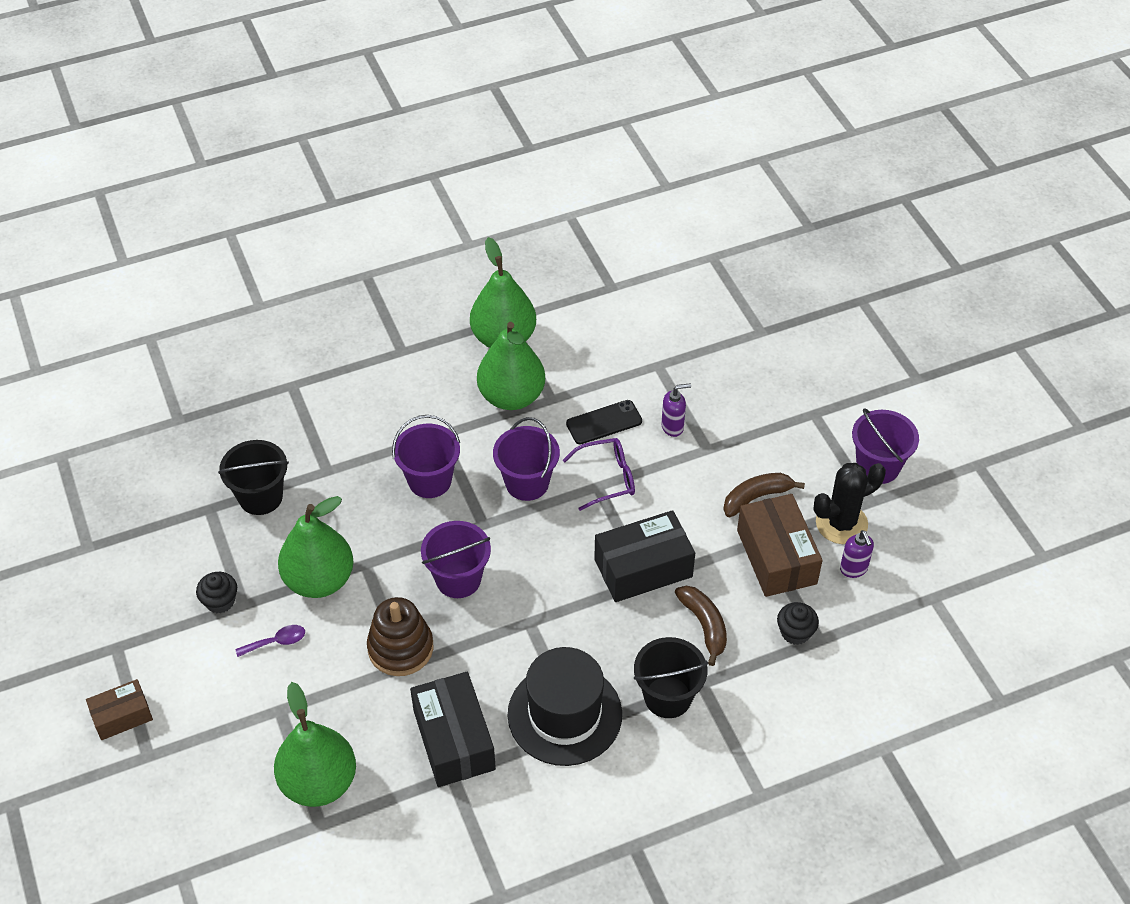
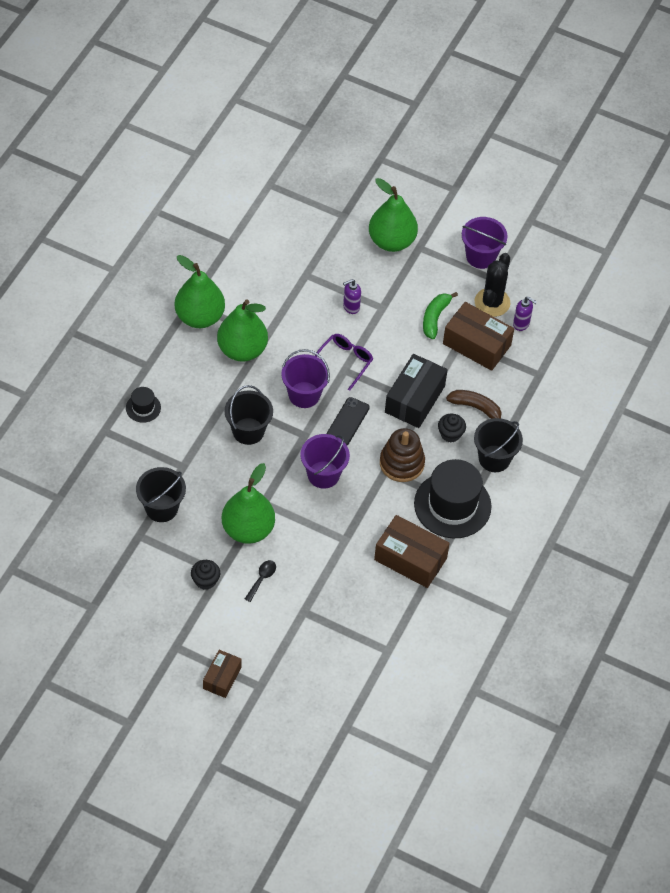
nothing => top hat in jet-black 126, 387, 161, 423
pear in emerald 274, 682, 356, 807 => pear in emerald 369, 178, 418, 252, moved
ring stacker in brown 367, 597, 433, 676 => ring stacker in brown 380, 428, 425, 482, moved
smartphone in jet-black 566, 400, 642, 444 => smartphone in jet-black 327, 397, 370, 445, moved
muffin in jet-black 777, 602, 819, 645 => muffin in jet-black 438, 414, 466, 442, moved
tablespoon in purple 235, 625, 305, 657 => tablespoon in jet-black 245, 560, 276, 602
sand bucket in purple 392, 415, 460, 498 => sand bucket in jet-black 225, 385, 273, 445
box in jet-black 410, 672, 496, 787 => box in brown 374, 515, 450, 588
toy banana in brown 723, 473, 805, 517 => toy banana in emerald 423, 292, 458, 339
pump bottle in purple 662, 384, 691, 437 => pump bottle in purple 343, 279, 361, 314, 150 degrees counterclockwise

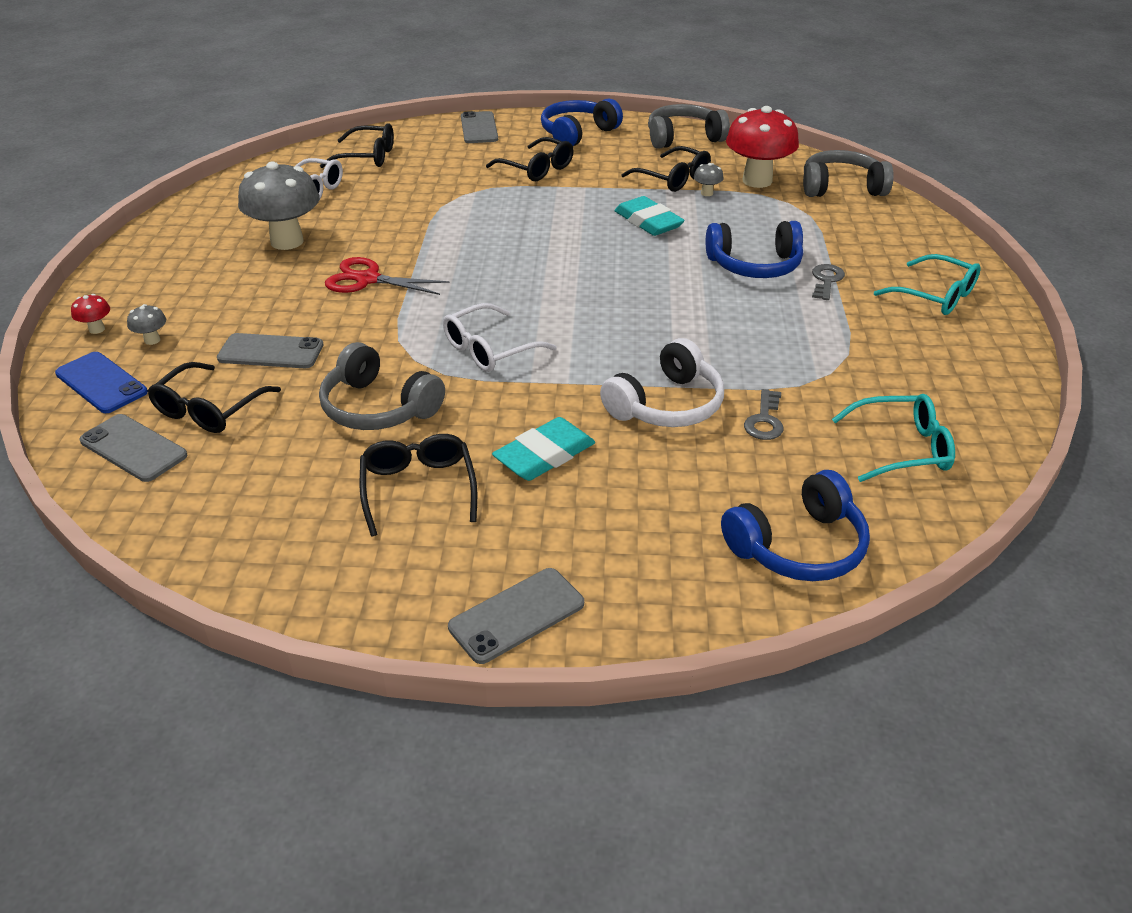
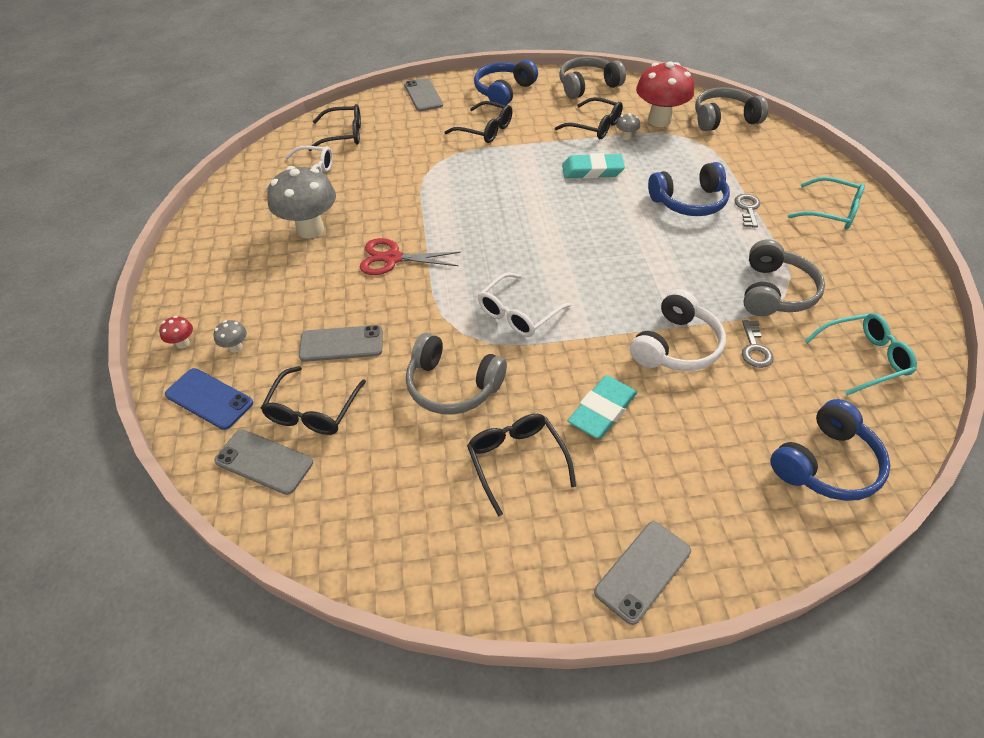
nothing => headphones in grey 743, 239, 825, 316
pencil eraser in aqua 615, 196, 685, 236 => pencil eraser in aqua 562, 153, 625, 179, 45 degrees counterclockwise

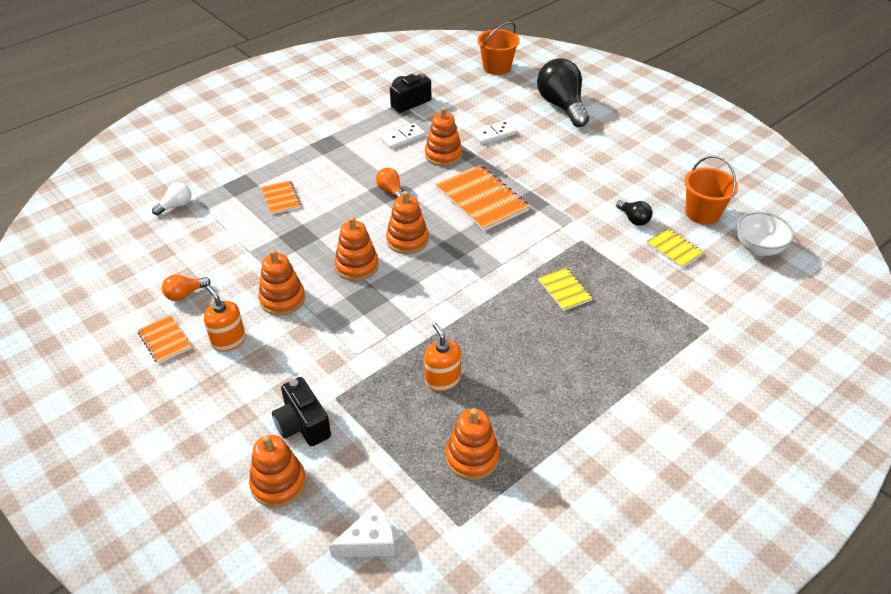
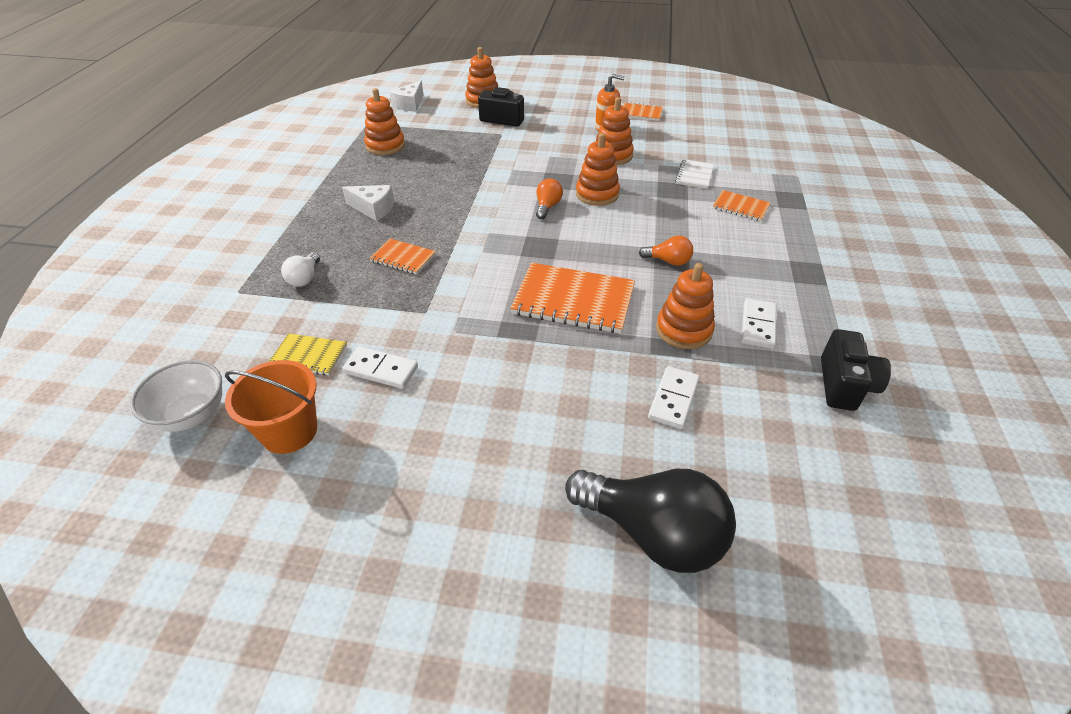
ring stacker in orange 386, 191, 429, 254 => nothing
pump bottle in orange 424, 323, 461, 391 => nothing
sand bucket in orange 477, 22, 520, 75 => nothing
nothing => cheese wedge in pure white 342, 185, 394, 221
nothing => notebook in pure white 675, 159, 714, 189
bulb in pure white 152, 182, 191, 215 => bulb in pure white 281, 252, 320, 287, moved
bulb in orange 162, 274, 211, 301 => bulb in orange 536, 178, 563, 219, moved
bulb in jet-black 616, 200, 652, 226 => domino tile in pure white 342, 347, 418, 389
notebook in yellow 538, 267, 593, 311 => notebook in orange 369, 238, 436, 275

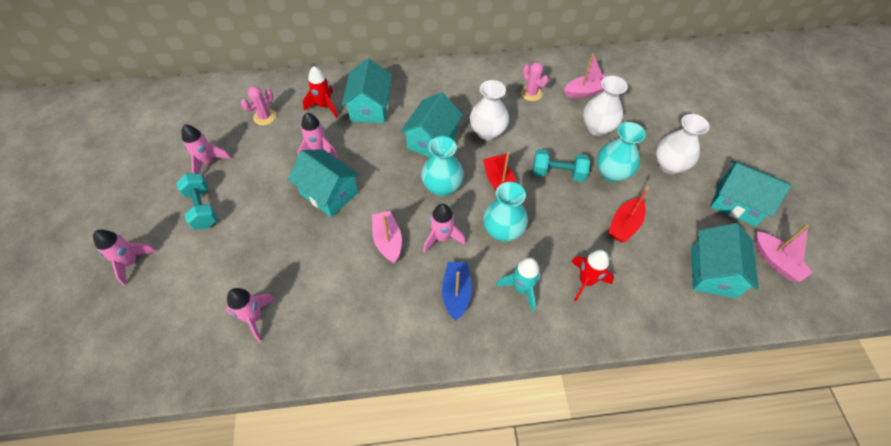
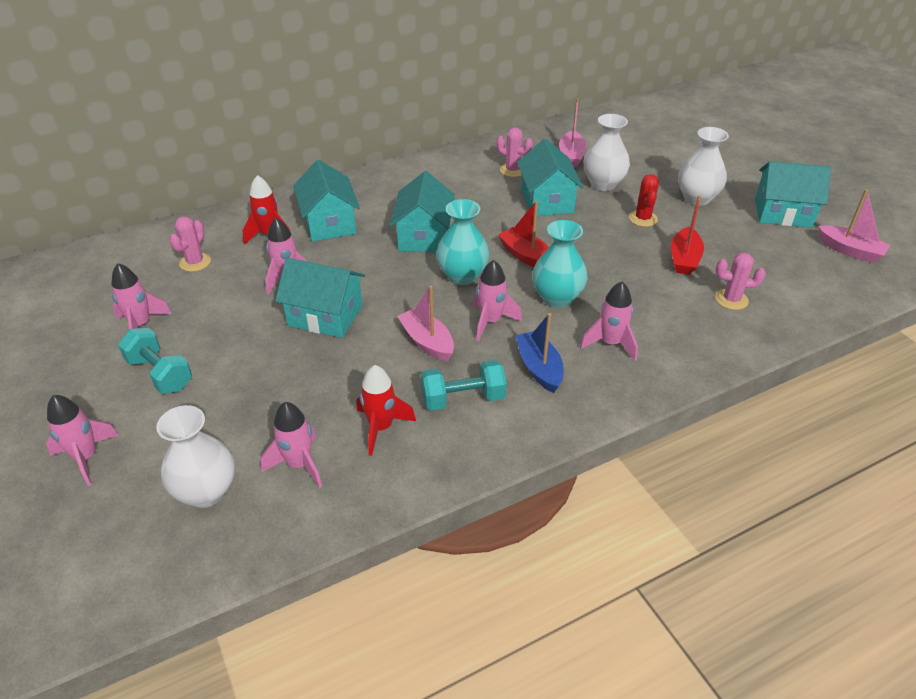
nothing => cactus in rosy 715, 253, 766, 310
vase in pure white 470, 80, 509, 141 => vase in pure white 156, 405, 235, 508, moved
hand weight in aqua 533, 149, 590, 182 => hand weight in aqua 421, 360, 507, 411, moved
rocket in crimson 571, 250, 614, 302 => rocket in crimson 356, 365, 416, 456, moved
cottage in aqua 691, 223, 759, 298 => cottage in aqua 517, 139, 584, 216, moved
vase in aqua 597, 122, 646, 182 => cactus in crimson 629, 174, 659, 227
rocket in aqua 496, 258, 540, 312 => rocket in rosy 580, 281, 638, 361
toy boat in rosy 564, 53, 607, 98 => toy boat in rosy 559, 98, 586, 167, 135 degrees clockwise

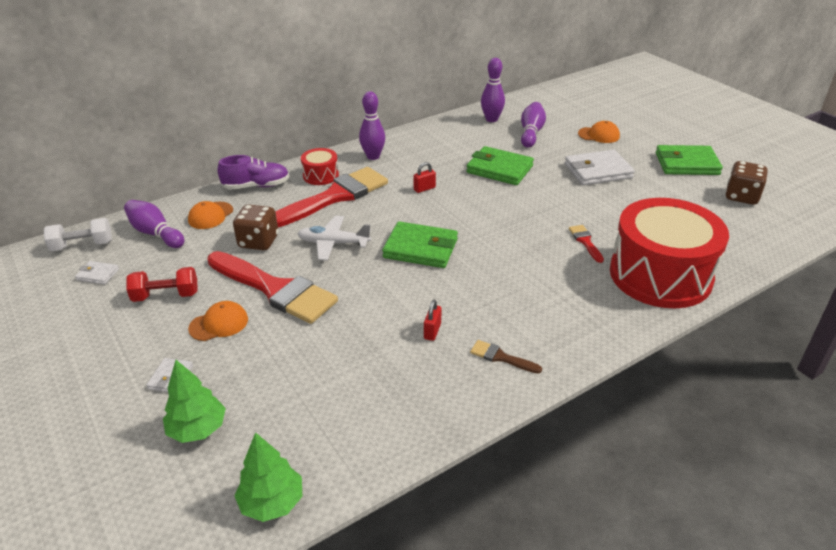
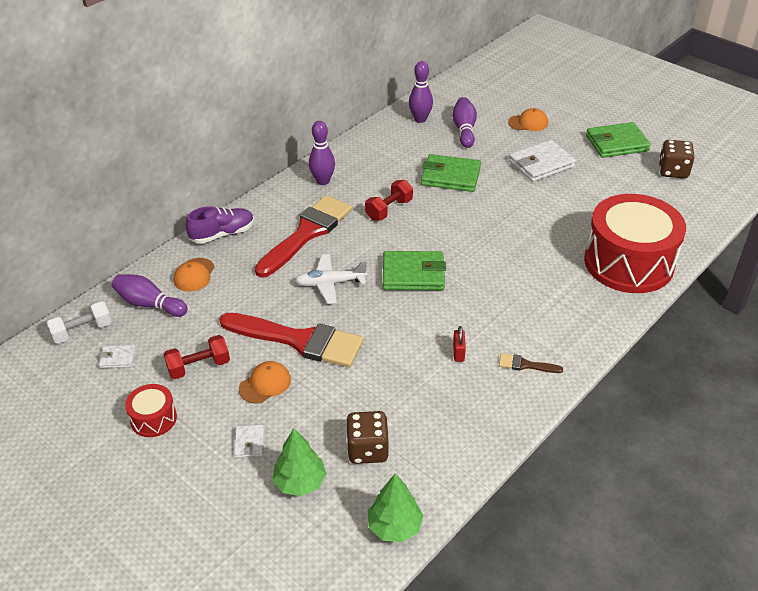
paintbrush in crimson 569, 225, 604, 263 => nothing
die in brown 233, 204, 278, 250 => die in brown 346, 411, 389, 464, moved
drum in crimson 301, 148, 339, 185 => drum in crimson 125, 384, 177, 437, moved
lock in crimson 413, 162, 436, 193 => hand weight in crimson 365, 180, 413, 221

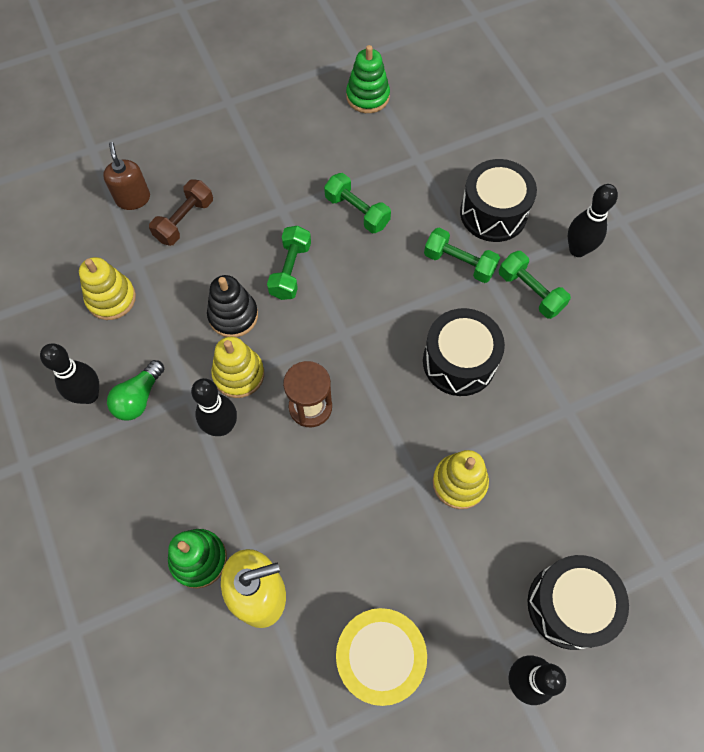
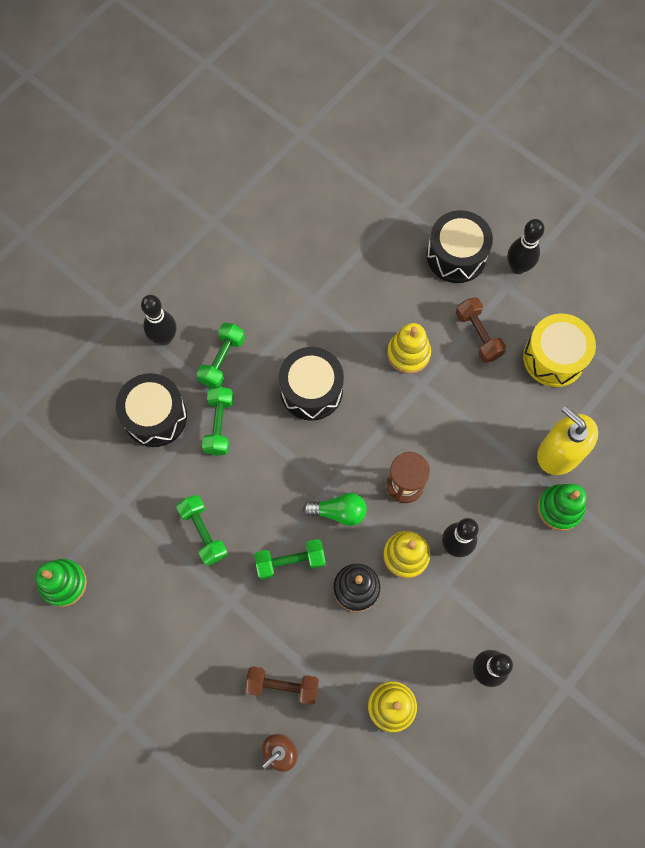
nothing => hand weight in brown 456, 297, 506, 363
bulb in emerald 107, 360, 164, 421 => bulb in emerald 303, 493, 367, 526, moved
hand weight in emerald 324, 173, 391, 233 => hand weight in emerald 176, 495, 228, 566, 45 degrees counterclockwise

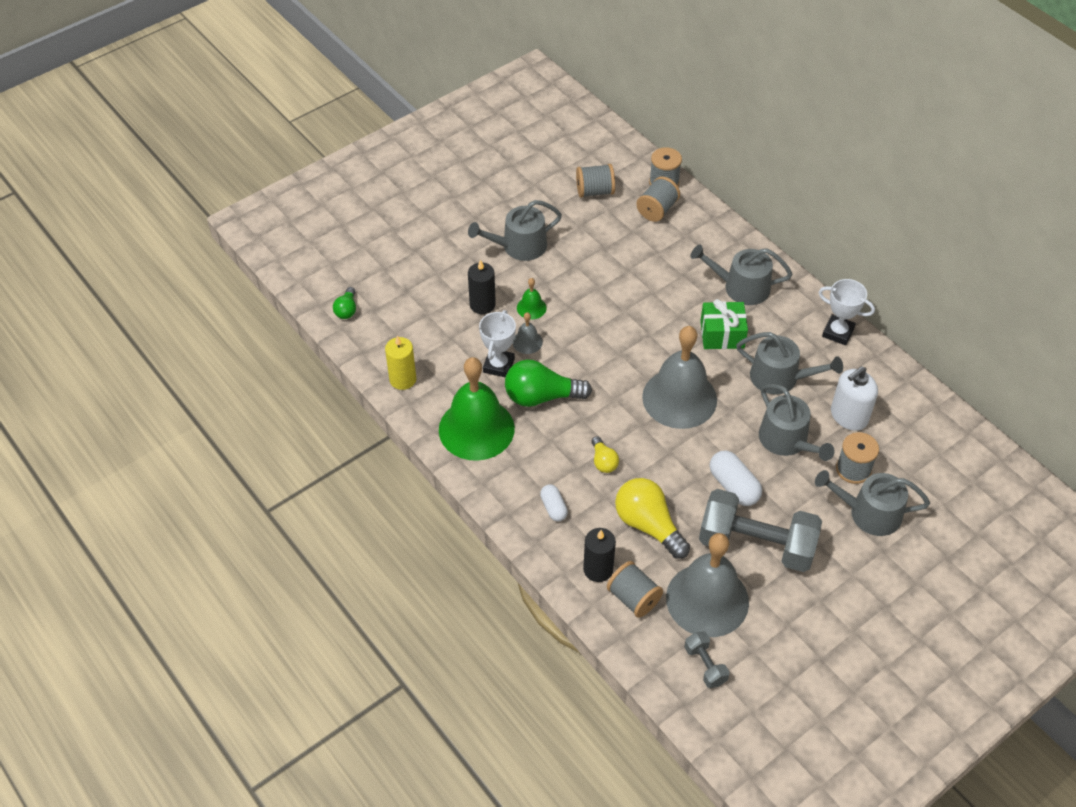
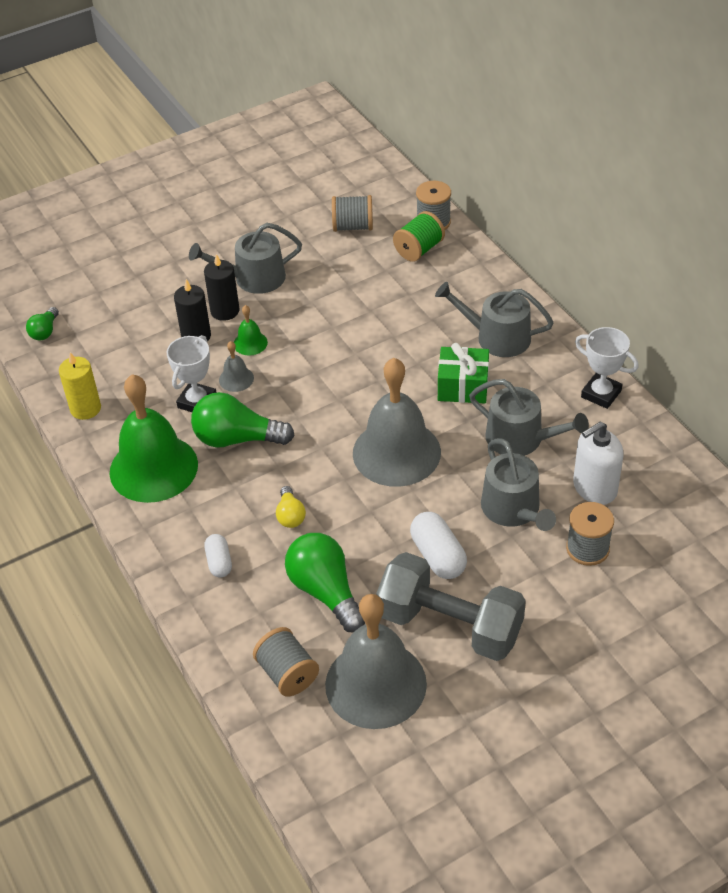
hand weight in grey 684, 631, 730, 688 => nothing
sprinkling can in grey 815, 470, 930, 536 => nothing
candle in jet-black 583, 528, 616, 582 => candle in jet-black 204, 254, 240, 321, moved
bulb in yellow 615, 478, 690, 559 => bulb in emerald 285, 533, 365, 632
reel of thread in grey 636, 177, 680, 222 => reel of thread in emerald 393, 211, 445, 262

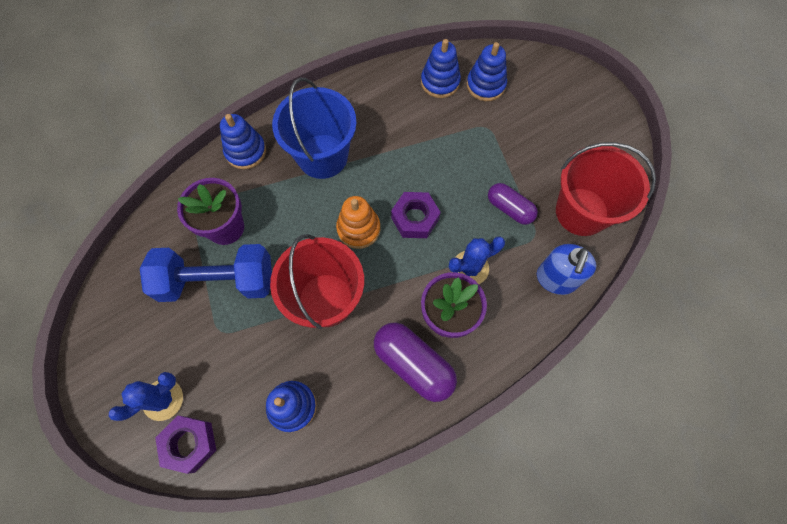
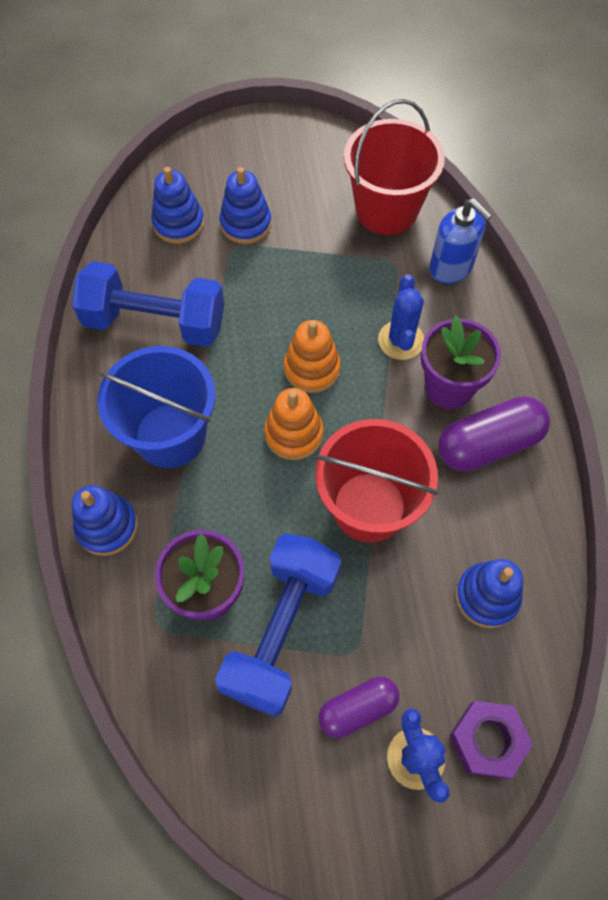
nothing => hand weight in royal blue 72, 261, 224, 347
ring stacker in royal blue 421, 39, 461, 98 => ring stacker in royal blue 219, 167, 272, 244, moved
pill in purple 488, 183, 538, 225 => pill in purple 319, 677, 399, 738, moved
hex nut in purple 391, 192, 441, 238 => ring stacker in orange 284, 320, 341, 393

